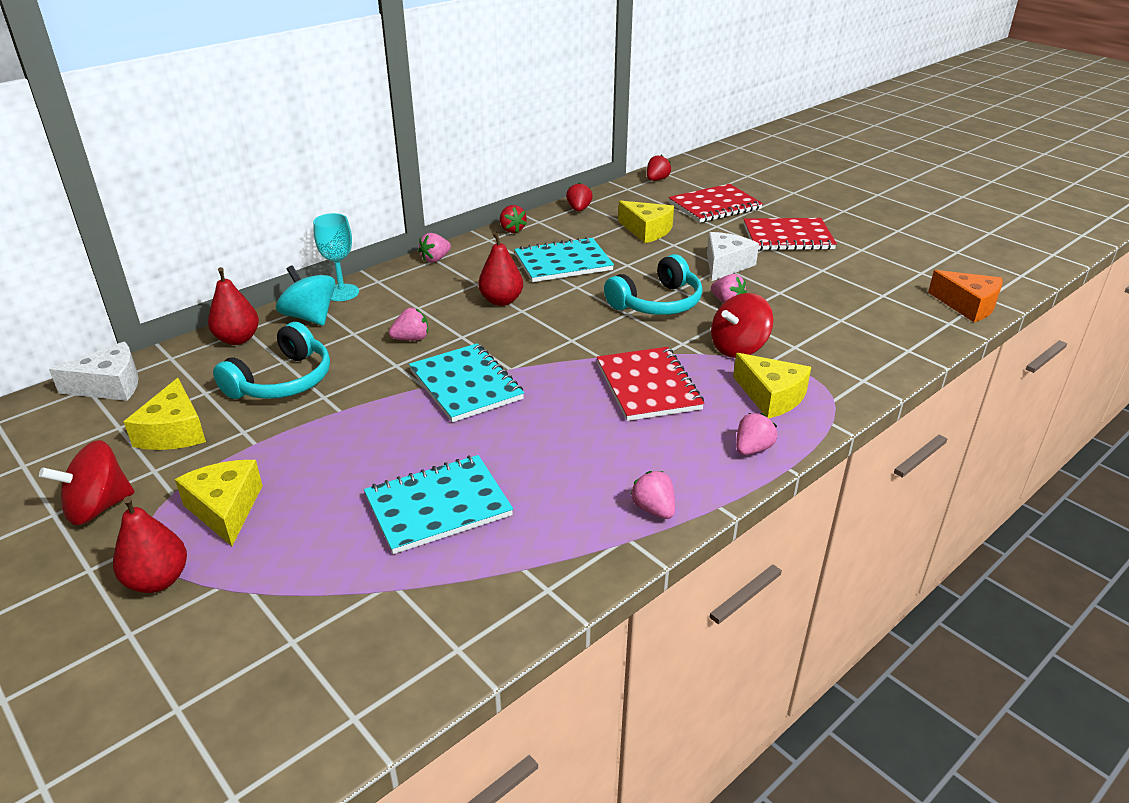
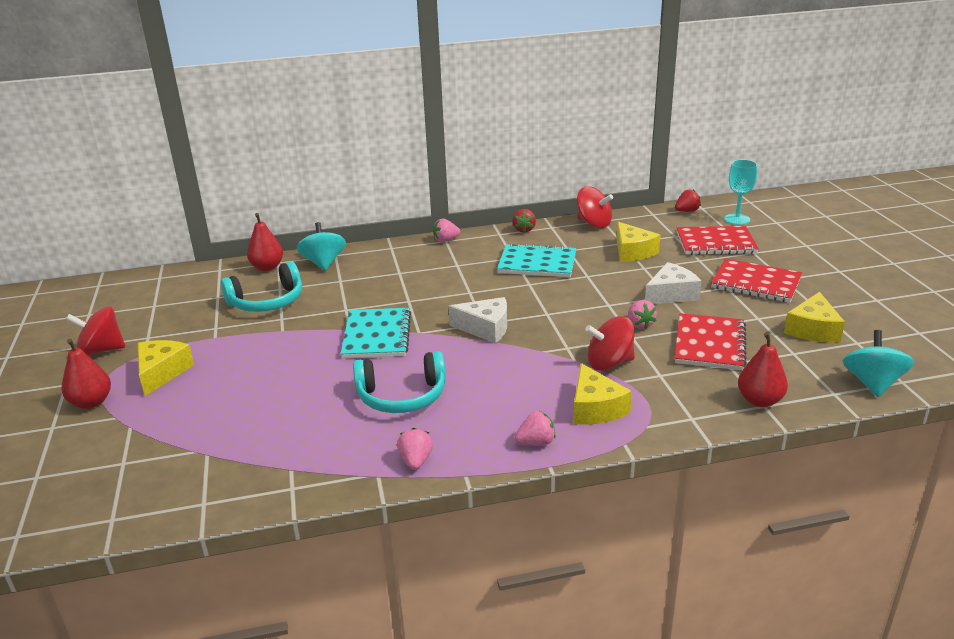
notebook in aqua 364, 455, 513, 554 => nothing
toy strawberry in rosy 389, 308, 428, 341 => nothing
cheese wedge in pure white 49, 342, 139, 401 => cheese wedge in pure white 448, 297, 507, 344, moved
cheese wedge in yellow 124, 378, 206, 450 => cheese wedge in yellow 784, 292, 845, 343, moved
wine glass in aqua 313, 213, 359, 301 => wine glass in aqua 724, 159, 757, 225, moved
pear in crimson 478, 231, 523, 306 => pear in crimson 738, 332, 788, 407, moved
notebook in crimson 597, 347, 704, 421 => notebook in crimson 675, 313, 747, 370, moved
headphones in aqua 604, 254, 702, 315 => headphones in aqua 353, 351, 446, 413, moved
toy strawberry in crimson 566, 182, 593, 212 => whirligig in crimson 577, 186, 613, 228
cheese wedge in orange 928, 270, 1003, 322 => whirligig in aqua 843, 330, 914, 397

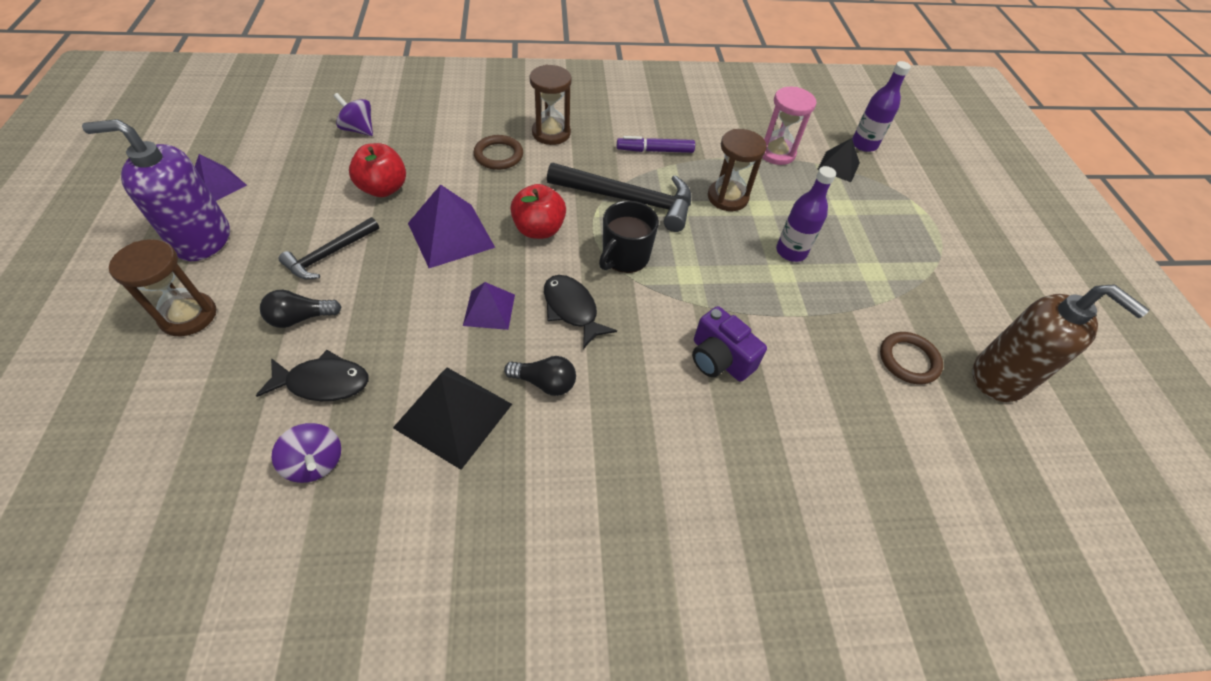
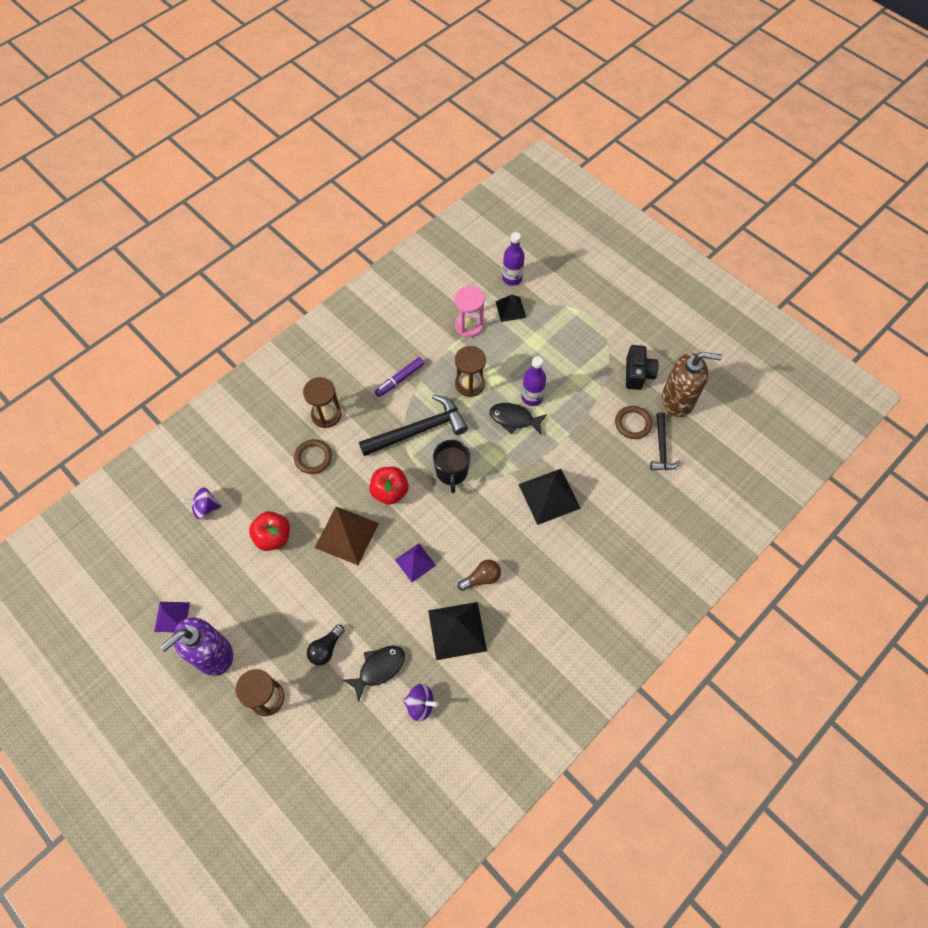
nothing => camera in jet-black 626, 345, 659, 390
hammer in jet-black 279, 217, 379, 280 => hammer in jet-black 650, 412, 681, 470, moved
toy fish in jet-black 544, 275, 617, 349 => toy fish in jet-black 490, 403, 547, 435, moved
camera in purple 692, 306, 767, 382 => pyramid shape in jet-black 518, 469, 581, 525
pyramid shape in purple 408, 184, 495, 268 => pyramid shape in brown 315, 507, 379, 565
bulb in jet-black 504, 356, 576, 396 => bulb in brown 458, 559, 501, 591

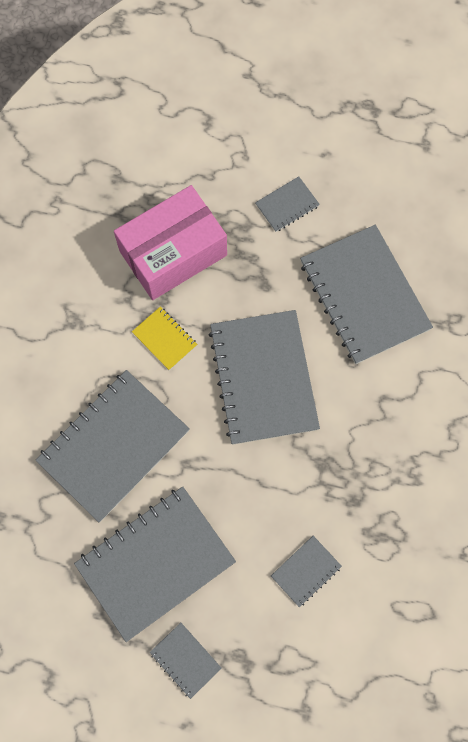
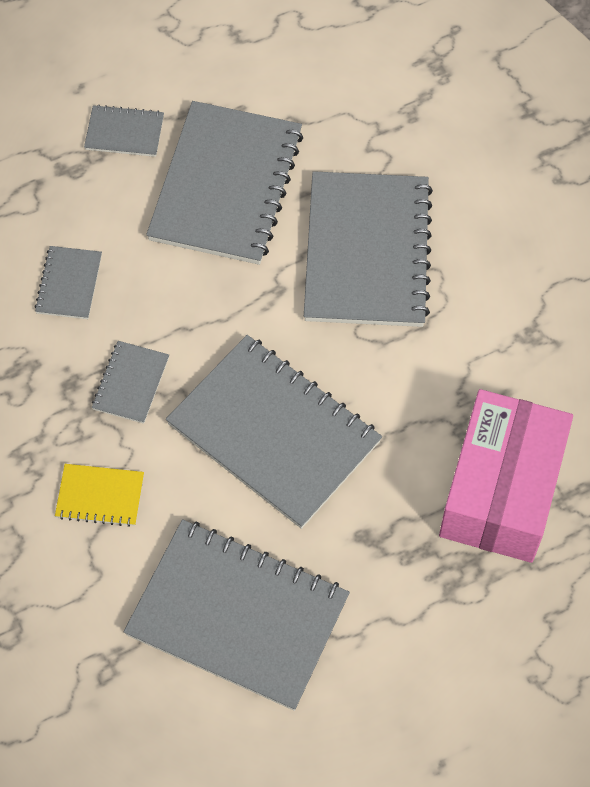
notebook in yellow 132, 307, 197, 370 => notebook in yellow 55, 464, 144, 527, moved
notebook in grey 255, 176, 320, 232 => notebook in grey 92, 341, 169, 424, moved

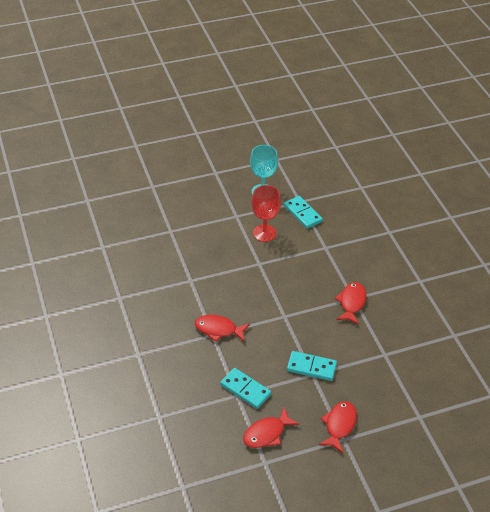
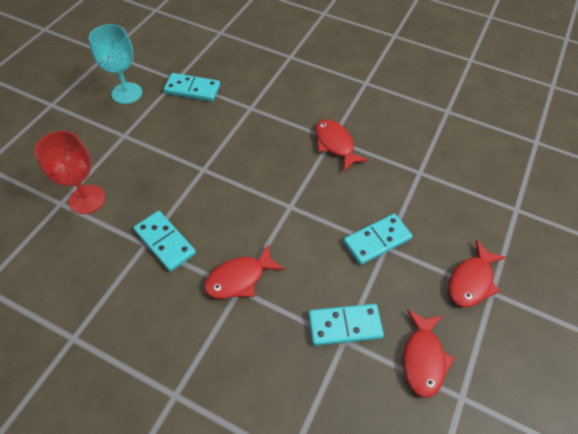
nothing => domino tile in aqua 133, 211, 196, 272
wine glass in crimson 251, 185, 281, 242 => wine glass in crimson 35, 131, 105, 214, moved
toy fish in crimson 319, 401, 357, 453 => toy fish in crimson 449, 240, 506, 307, 120 degrees counterclockwise

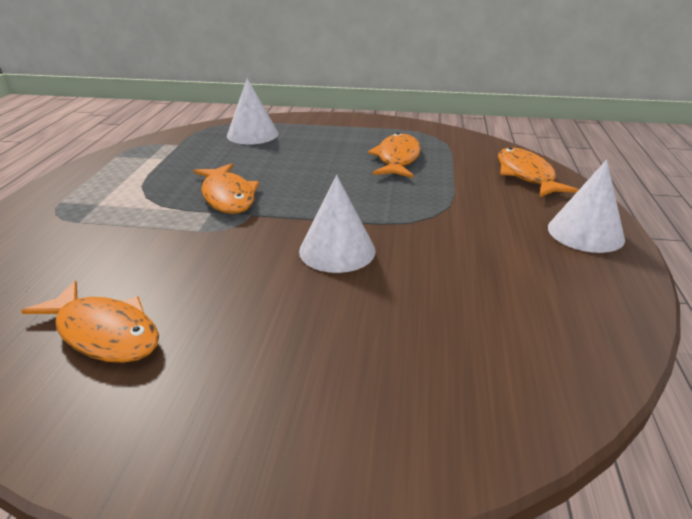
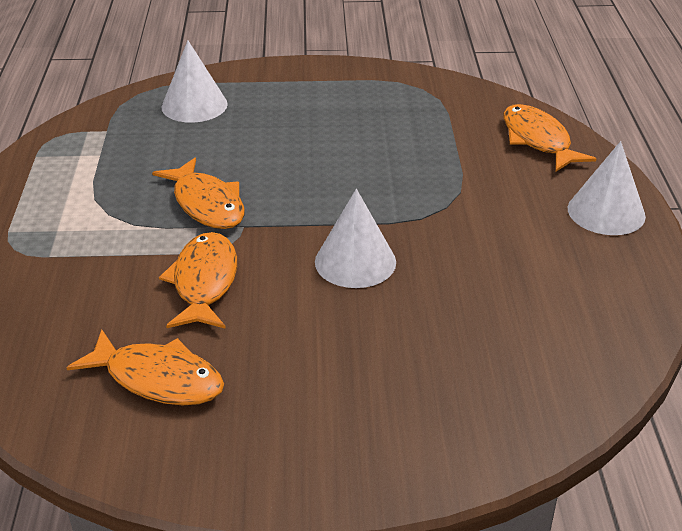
toy fish in orange 368, 133, 421, 178 => toy fish in orange 159, 232, 237, 329, moved

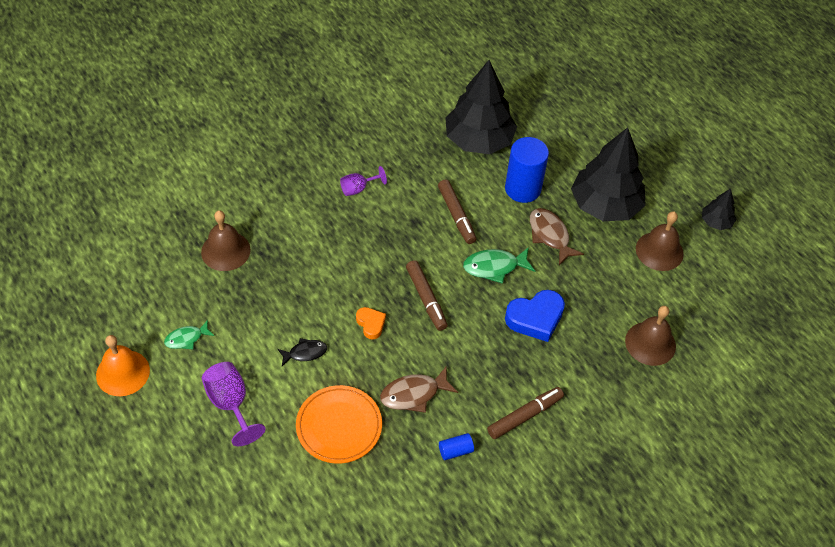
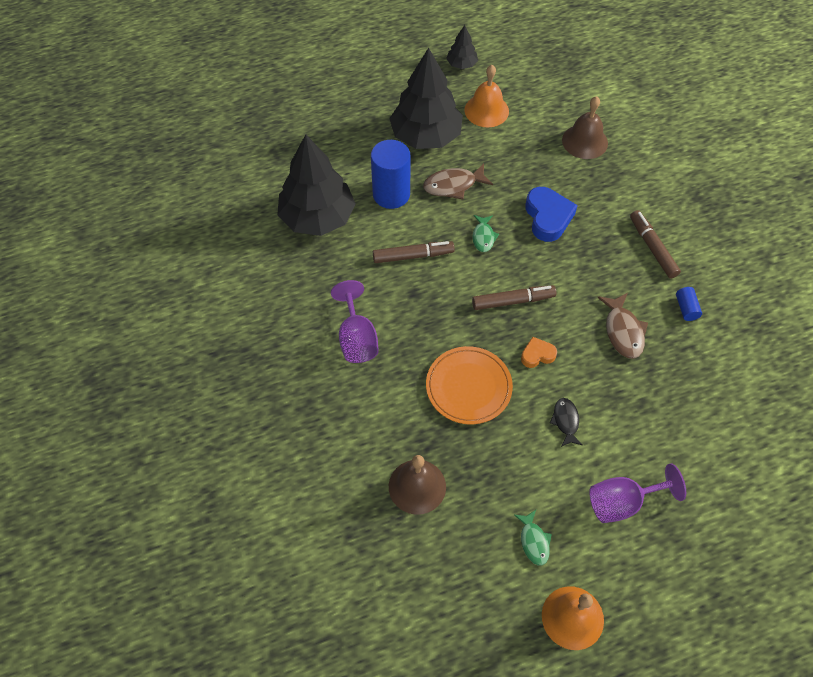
dinner plate in orange 296, 385, 382, 464 => dinner plate in orange 426, 346, 513, 424, moved
bell in brown 636, 211, 684, 271 => bell in orange 464, 65, 509, 127
wine glass in purple 340, 166, 387, 196 => wine glass in purple 331, 280, 379, 363, x1.59
toy fish in emerald 463, 247, 535, 284 => toy fish in emerald 473, 215, 499, 252, x0.65

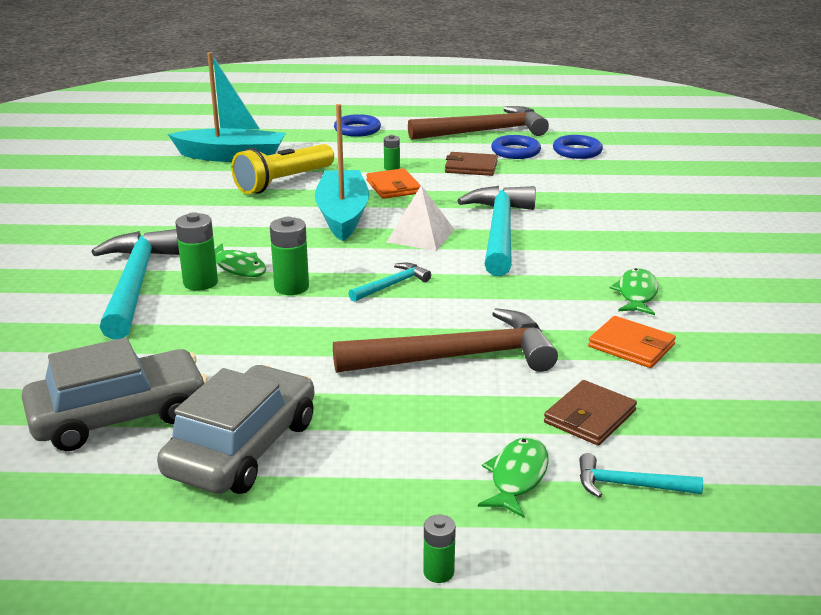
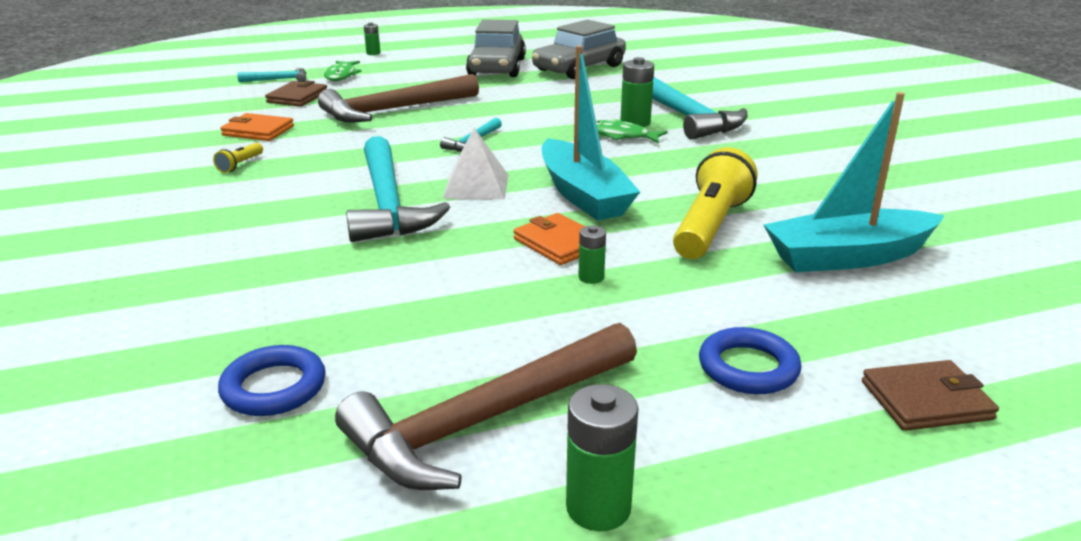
torus in royal blue 491, 135, 541, 159 => nothing
AA battery in emerald 270, 217, 309, 295 => AA battery in emerald 566, 384, 638, 531, moved
billfold in brown 445, 152, 498, 176 => billfold in brown 862, 360, 999, 431, moved
toy fish in emerald 610, 268, 658, 315 => torch in yellow 213, 143, 263, 173

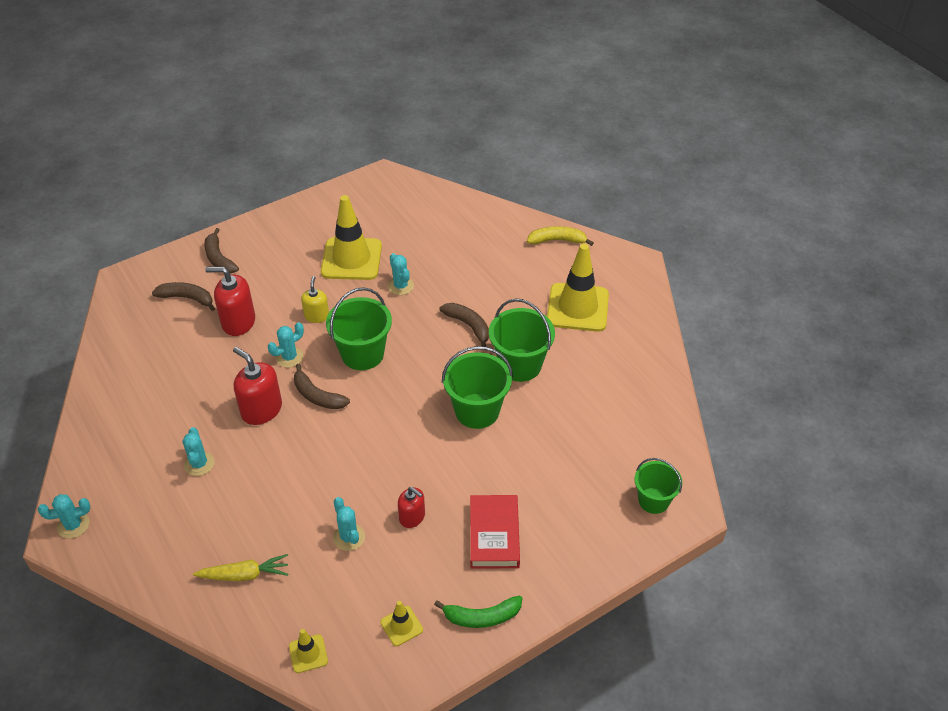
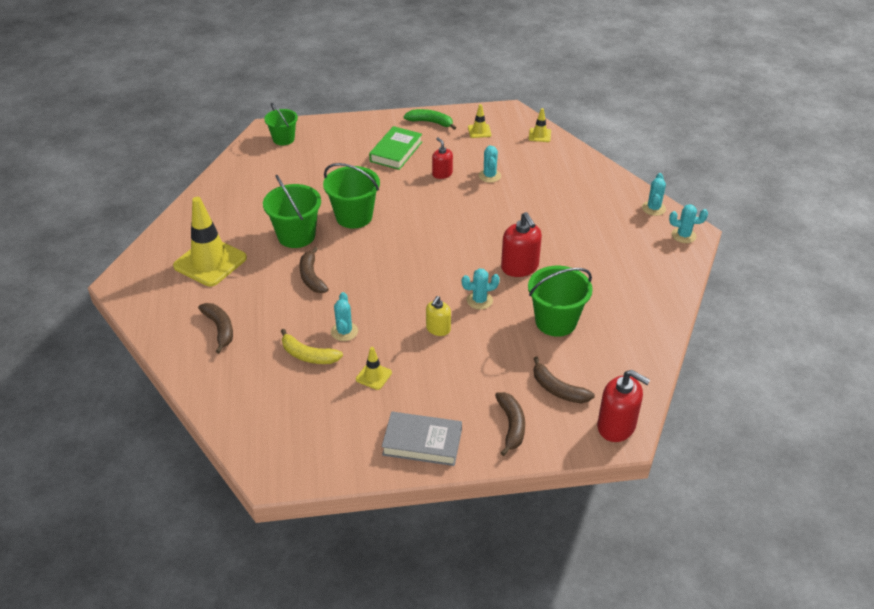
root vegetable in yellow 193, 554, 288, 581 => nothing
nothing => hardcover in grey 382, 412, 462, 466
cactus in aqua 183, 427, 215, 476 => cactus in aqua 642, 173, 666, 216, moved
pump bottle in crimson 205, 266, 255, 336 => pump bottle in crimson 597, 370, 650, 442, moved
toy banana in brown 294, 364, 350, 409 => toy banana in brown 198, 303, 233, 353, moved
sand bucket in emerald 326, 287, 392, 370 => sand bucket in emerald 528, 266, 593, 337, moved
toy banana in yellow 527, 226, 594, 246 => toy banana in yellow 281, 329, 343, 364, moved
hardcover in crimson 470, 495, 520, 569 => hardcover in emerald 369, 126, 422, 170
safety cone in yellow 321, 195, 382, 280 => safety cone in yellow 356, 347, 392, 390, x0.45

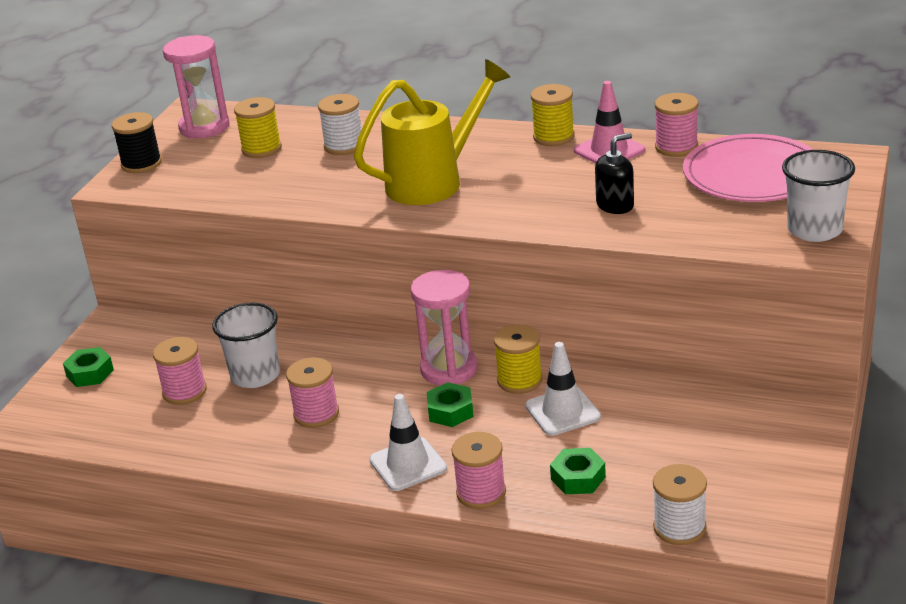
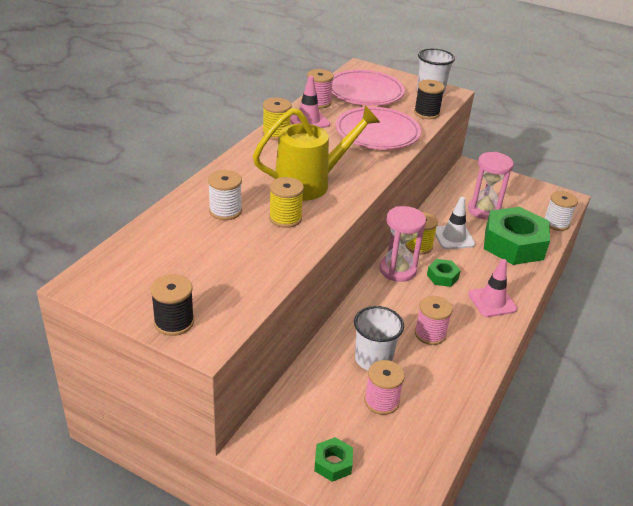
reel of thread in rosy 451, 432, 506, 509 => nothing
nothing => reel of thread in jet-black 414, 80, 445, 119
sand timer in rosy 163, 35, 229, 139 => sand timer in rosy 468, 152, 514, 220, moved
reel of thread in yellow 234, 97, 282, 158 => reel of thread in yellow 269, 177, 304, 228, moved
pump bottle in jet-black 595, 133, 634, 214 => dinner plate in rosy 335, 107, 421, 150
safety cone in pure white 369, 394, 447, 491 => safety cone in rosy 468, 259, 518, 317
sprinkling can in yellow 354, 59, 510, 205 => sprinkling can in yellow 253, 106, 380, 201, 90 degrees clockwise
hex nut in emerald 550, 448, 606, 494 => hex nut in emerald 484, 207, 550, 265, x2.26

